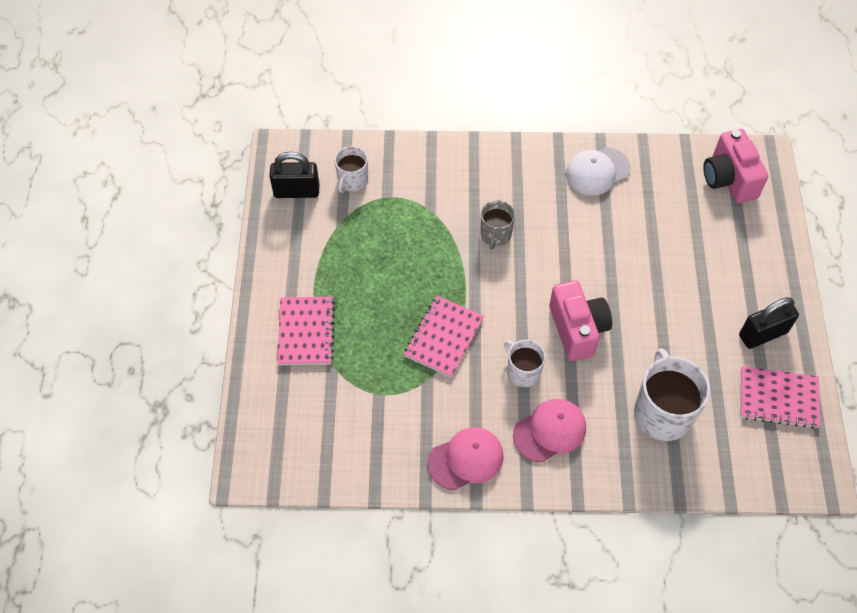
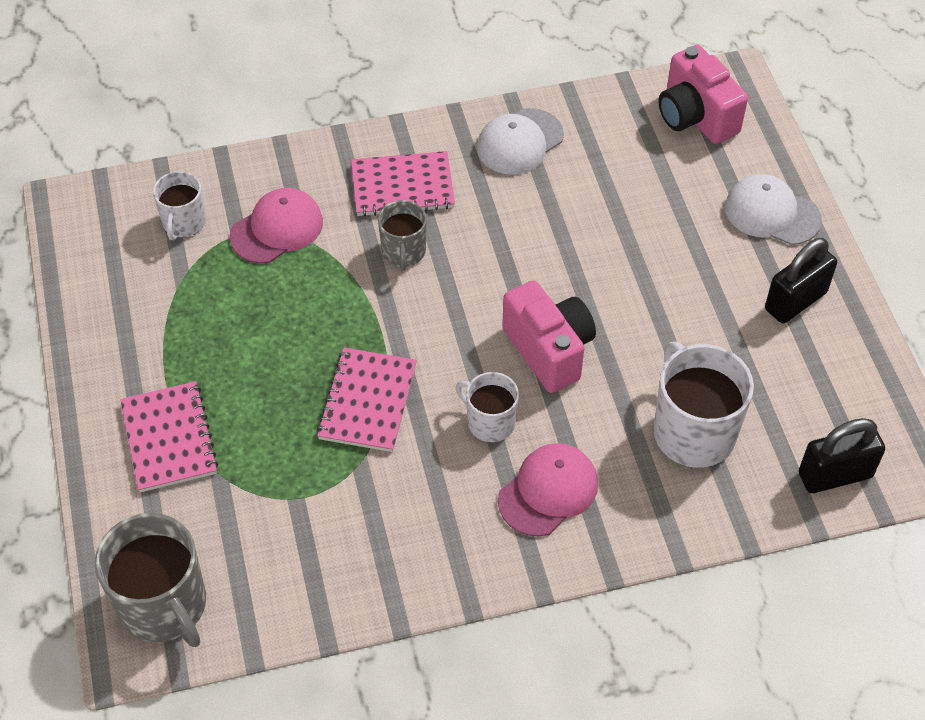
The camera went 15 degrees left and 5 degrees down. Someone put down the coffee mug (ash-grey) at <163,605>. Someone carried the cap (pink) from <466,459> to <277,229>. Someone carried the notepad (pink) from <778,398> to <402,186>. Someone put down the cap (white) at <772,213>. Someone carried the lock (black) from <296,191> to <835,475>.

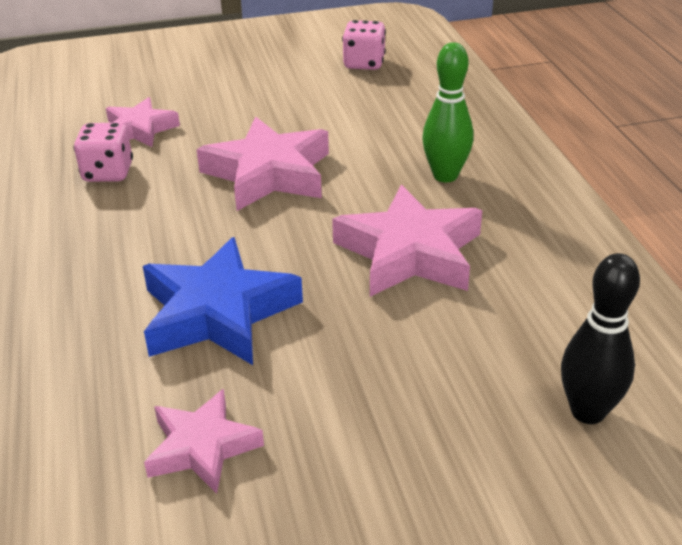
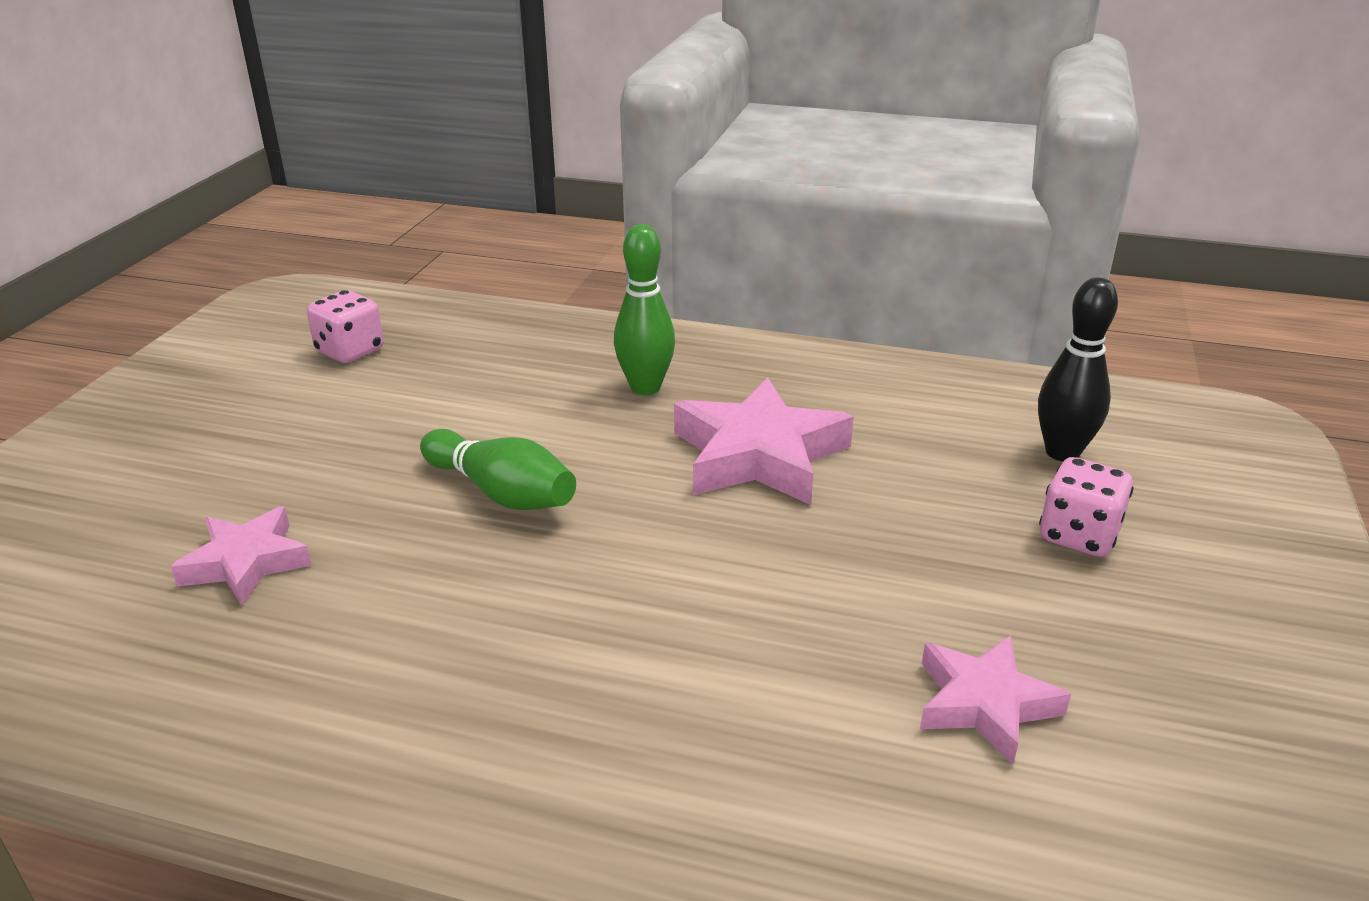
The camera went 60 degrees left and 5 degrees down. Someone swapped the star (pink) at <268,173> for the skittle (leaf-green) at <501,493>. Someone carried the dice (pink) from <108,173> to <1078,535>. Someone took away the star (blue) at <218,313>.

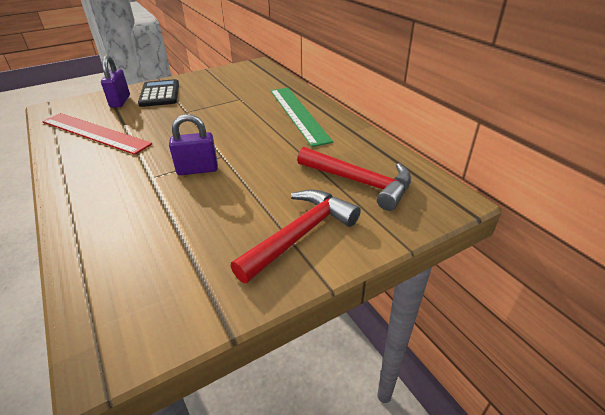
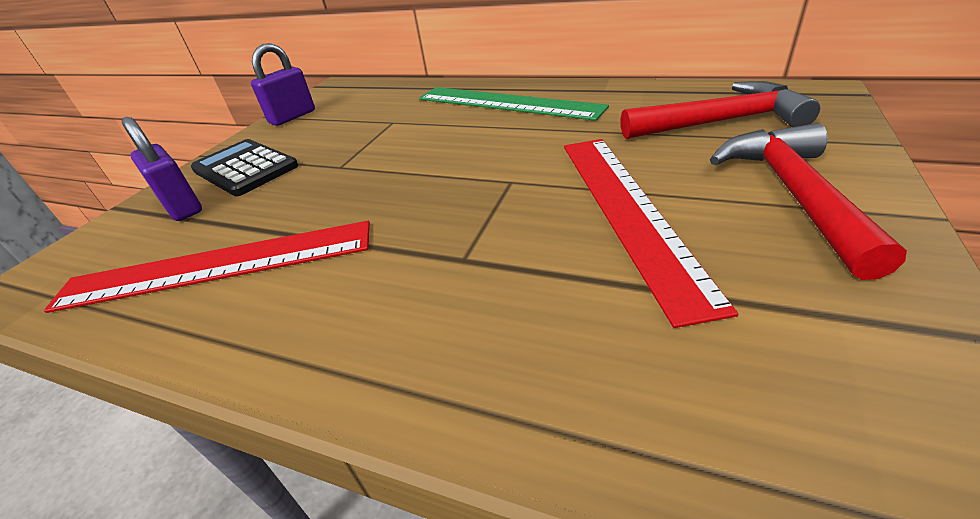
The camera went 35 degrees left and 0 degrees up. Someone carried the lock (violet) from <197,170> to <292,117>. Someone put down the straightedge (scarlet) at <628,210>.

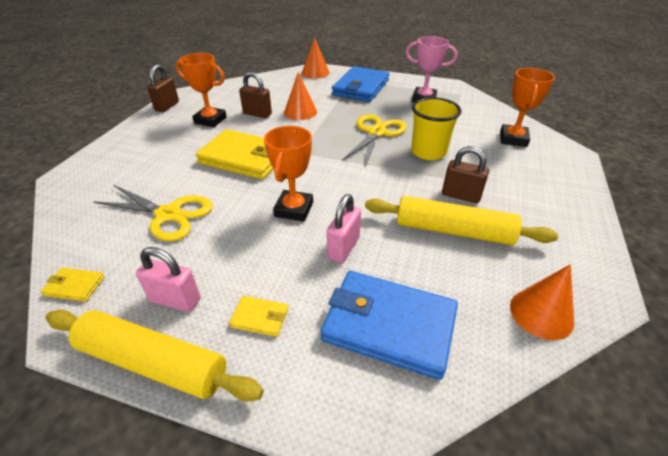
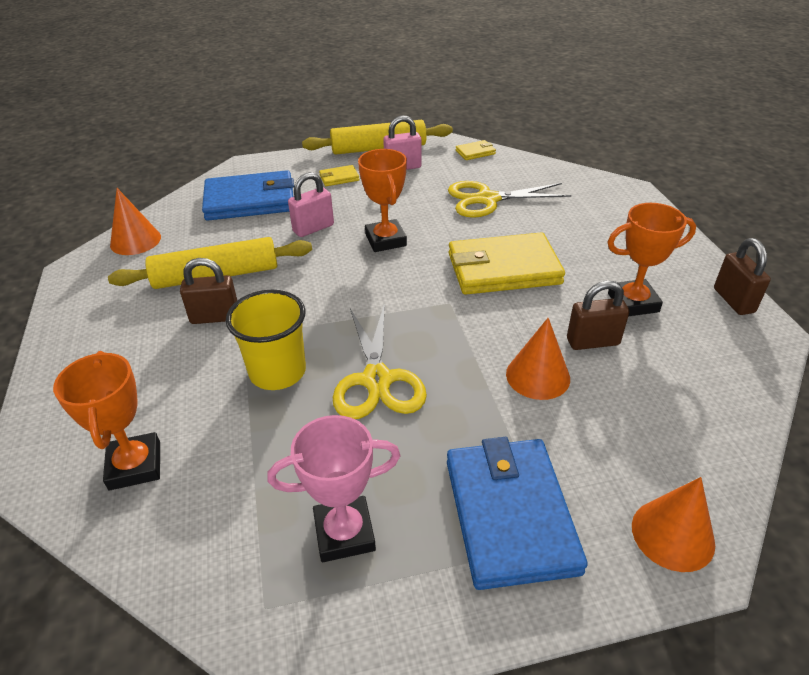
The camera went 150 degrees right and 0 degrees up. Someone rotated the lock (pink) at <343,248> by 60 degrees clockwise.

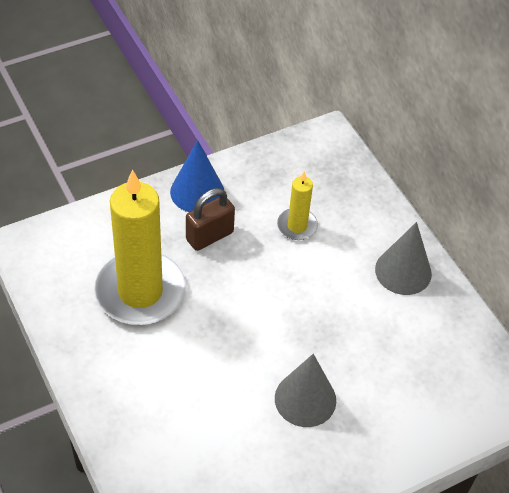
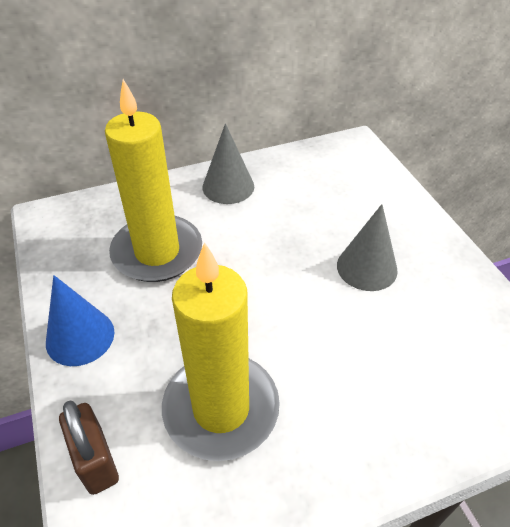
The camera went 80 degrees left and 5 degrees down. Someone carried the lock (dark brown) from <209,236> to <96,460>. Someone scaled the wax candle (bright yellow) at <297,226> by 2.10.

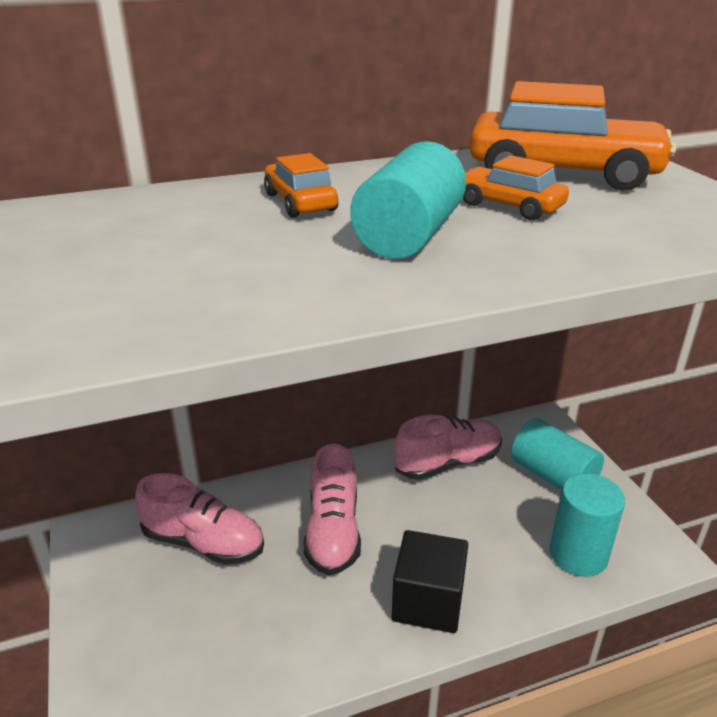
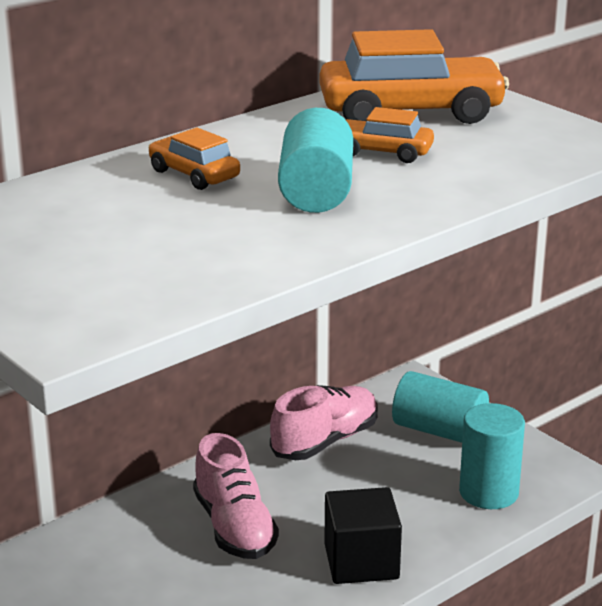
The camera went 20 degrees left and 5 degrees down. Someone took away the shoe (pink) at <204,542>.

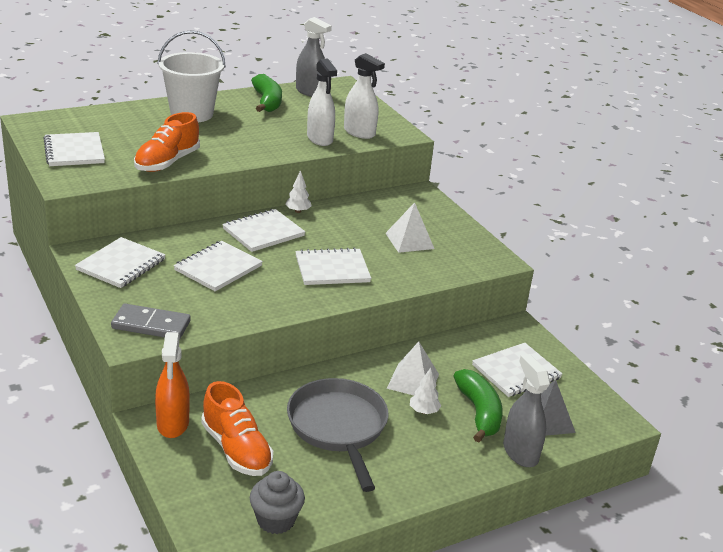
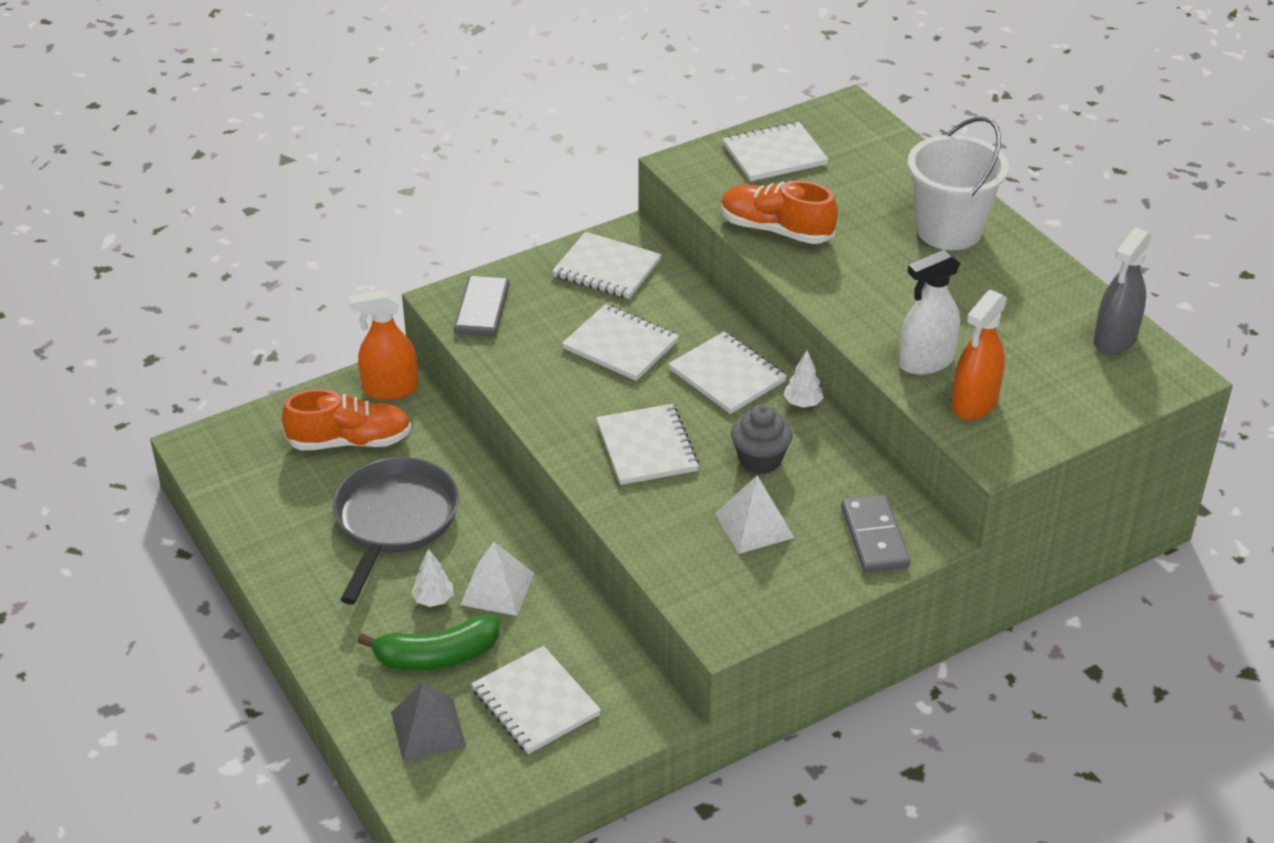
The camera went 90 degrees right and 10 degrees up. Someone rotated the shoe (orange) at <236,449> by 150 degrees counterclockwise. Someone rotated the frying pan (ash-grey) at <338,427> by 60 degrees counterclockwise. Someone carried the fairy cake (ash-grey) from <276,520> to <760,459>. Someone put down the domino tile (ash-grey) at <874,537>. Someone repainted the spray bottle (white) at <359,132>, which became the spray bottle (orange) at <974,403>. Someone took away the toy banana (leaf-green) at <267,102>. Someone took away the spray bottle (ash-grey) at <520,452>.

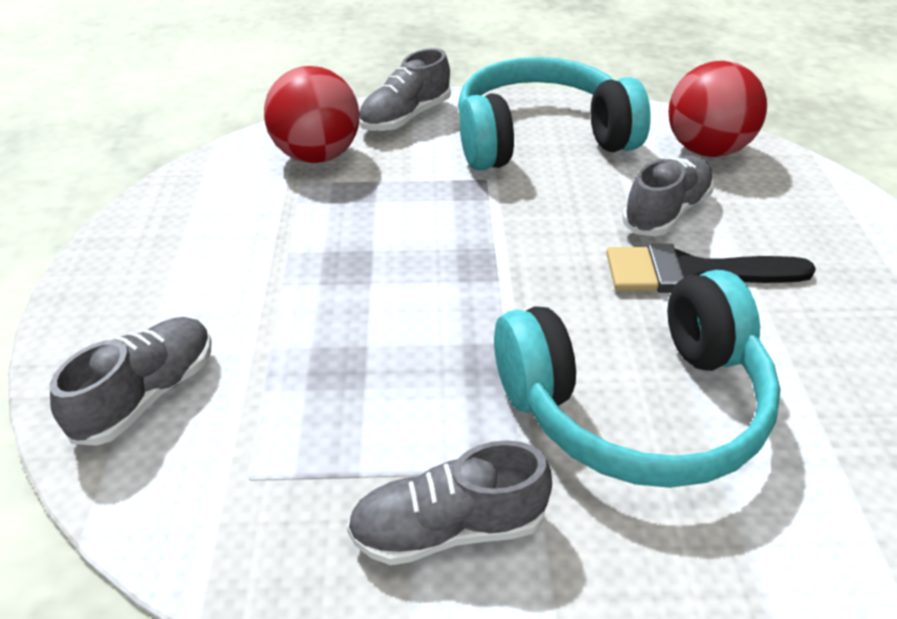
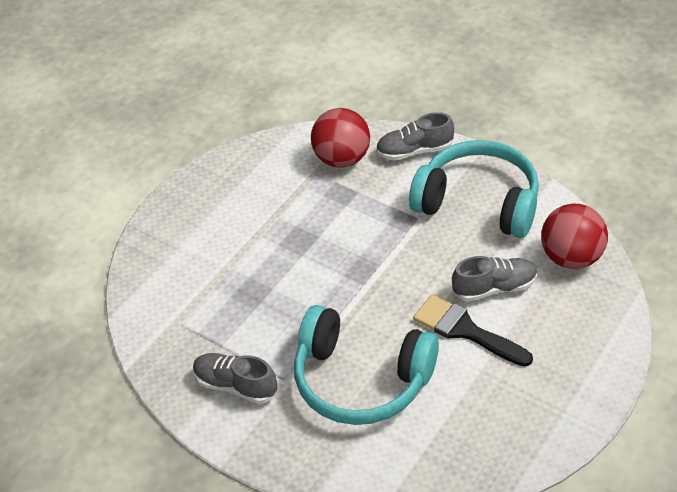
The camera went 40 degrees right and 5 degrees up. Someone took away the shoe (ash-grey) at <147,395>.

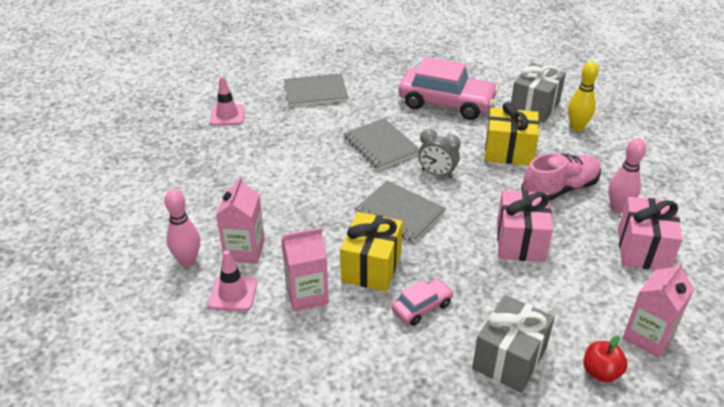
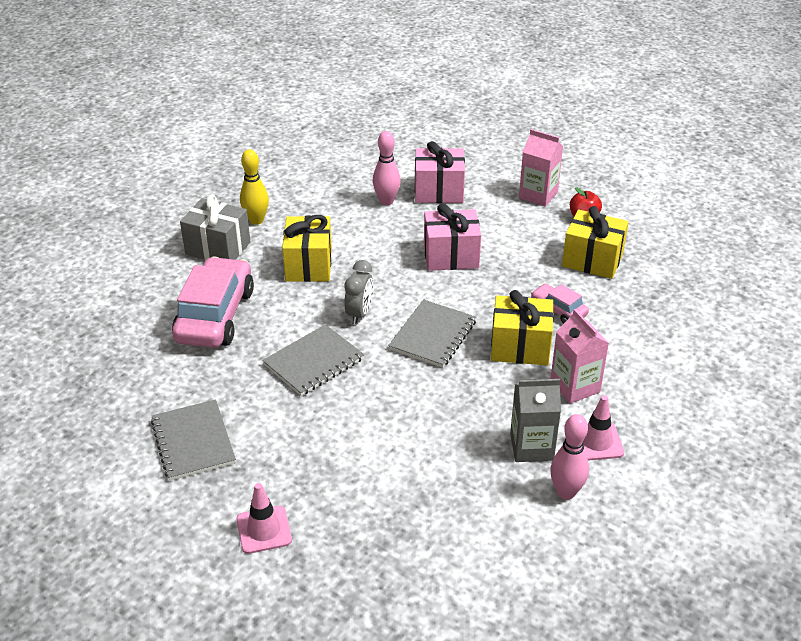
The camera went 100 degrees left and 0 degrees up. Someone repainted the milk carton (pink) at <244,250>, which became the milk carton (ash-grey) at <531,447>. Someone repainted the gift (ash-grey) at <509,358>, which became the gift (bright yellow) at <592,260>. Someone took away the shoe (pink) at <559,189>.

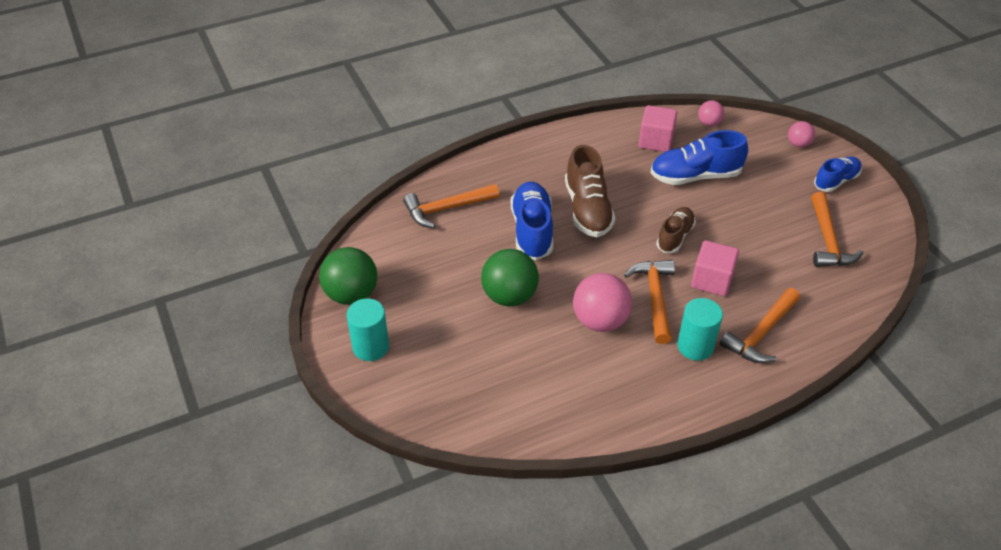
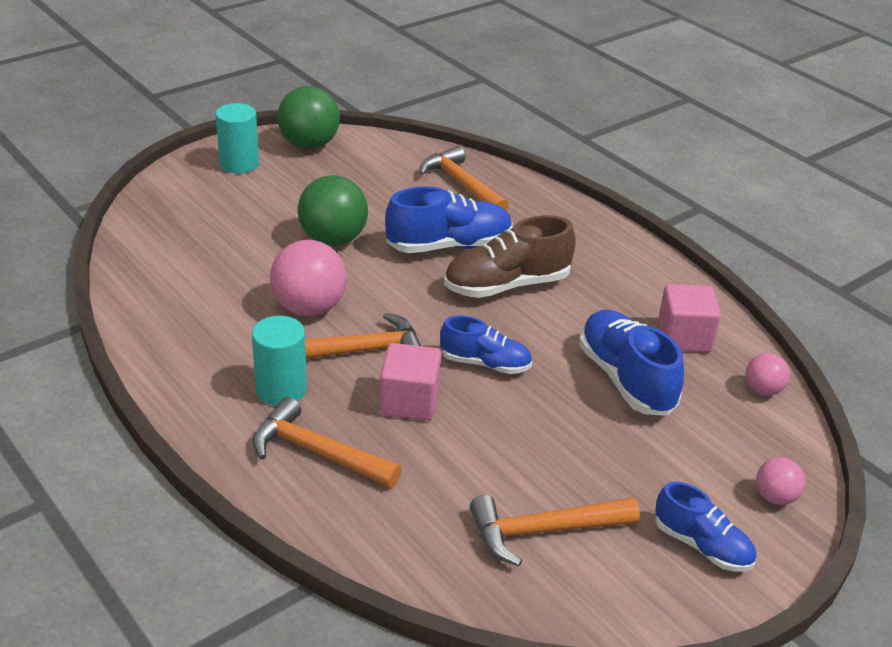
The camera went 75 degrees right and 10 degrees down. Someone repainted the shoe (dark brown) at <674,236>, which became the shoe (blue) at <485,363>.

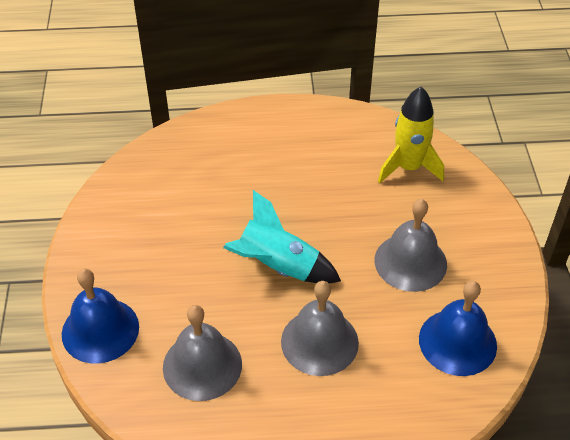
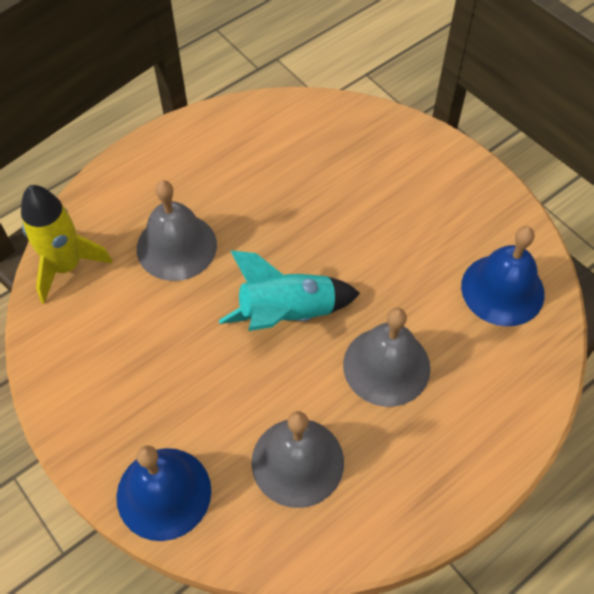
The camera went 35 degrees left and 10 degrees up. Someone carried the spaceship (bright yellow) from <408,167> to <66,266>. Someone carried the bell (ash-grey) from <410,262> to <176,246>.

